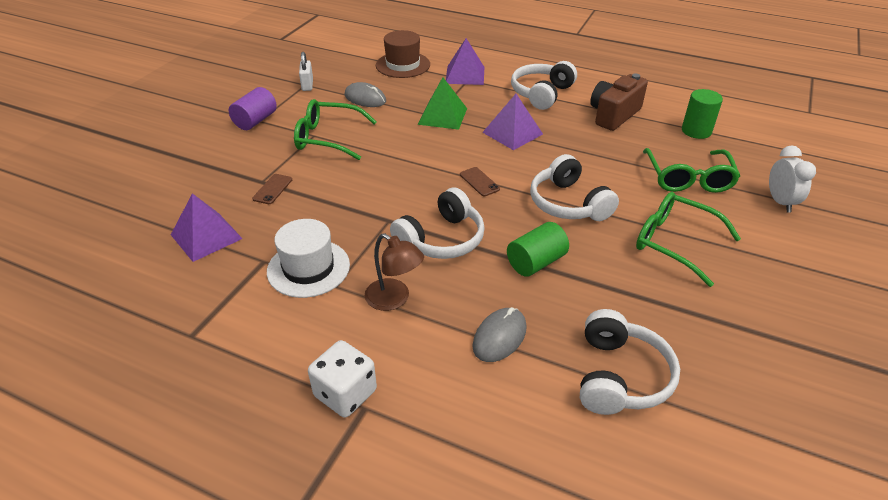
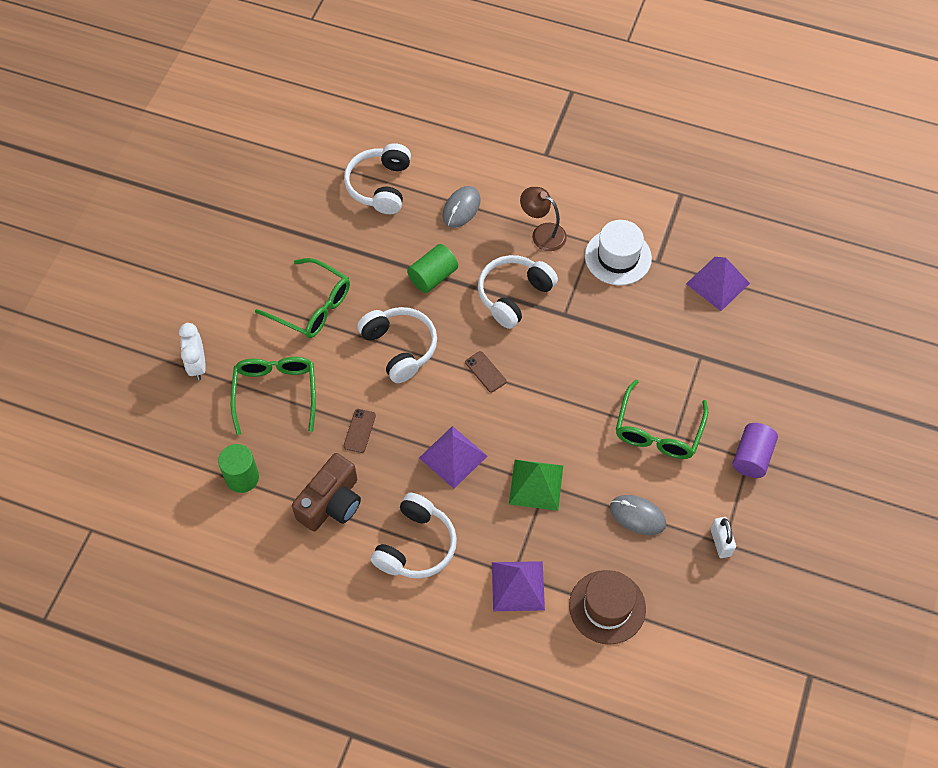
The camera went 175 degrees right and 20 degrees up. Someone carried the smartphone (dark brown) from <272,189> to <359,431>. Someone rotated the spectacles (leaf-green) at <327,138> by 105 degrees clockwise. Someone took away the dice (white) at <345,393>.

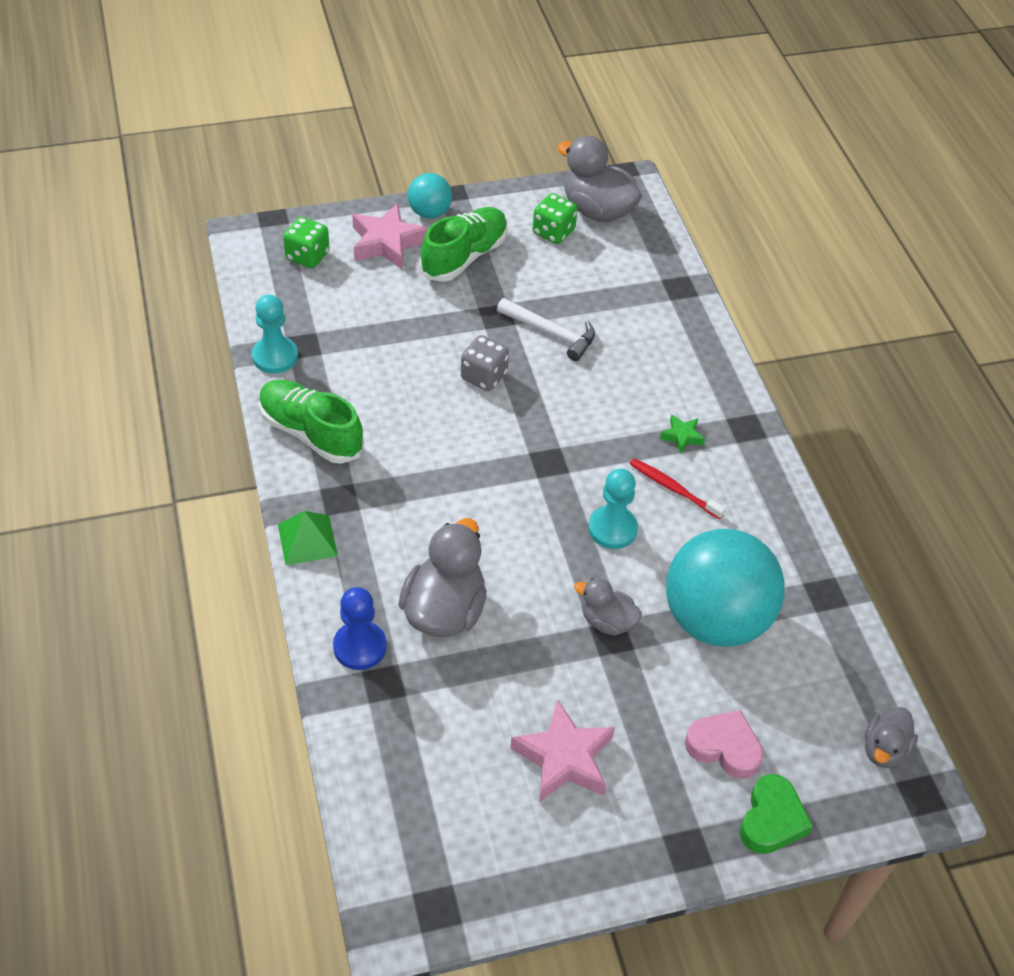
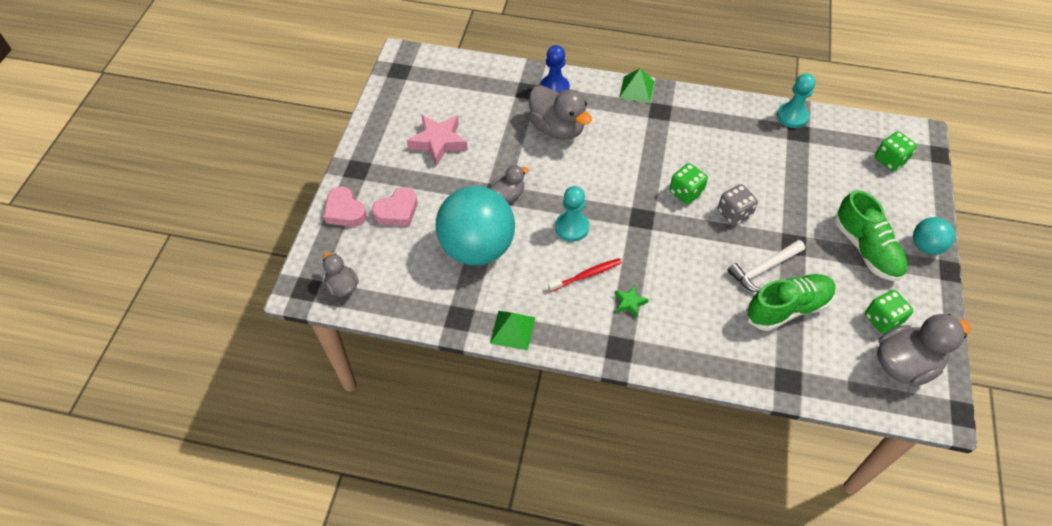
The camera went 120 degrees right and 5 degrees up. Someone repainted the love heart (leaf-green) at <771,819>, which became the love heart (pink) at <345,211>. Someone put down the pyramid (leaf-green) at <512,330>. Someone put down the dice (leaf-green) at <685,192>. Someone carried the shoe (leaf-green) from <311,433> to <787,308>. Someone took away the star (pink) at <387,242>.

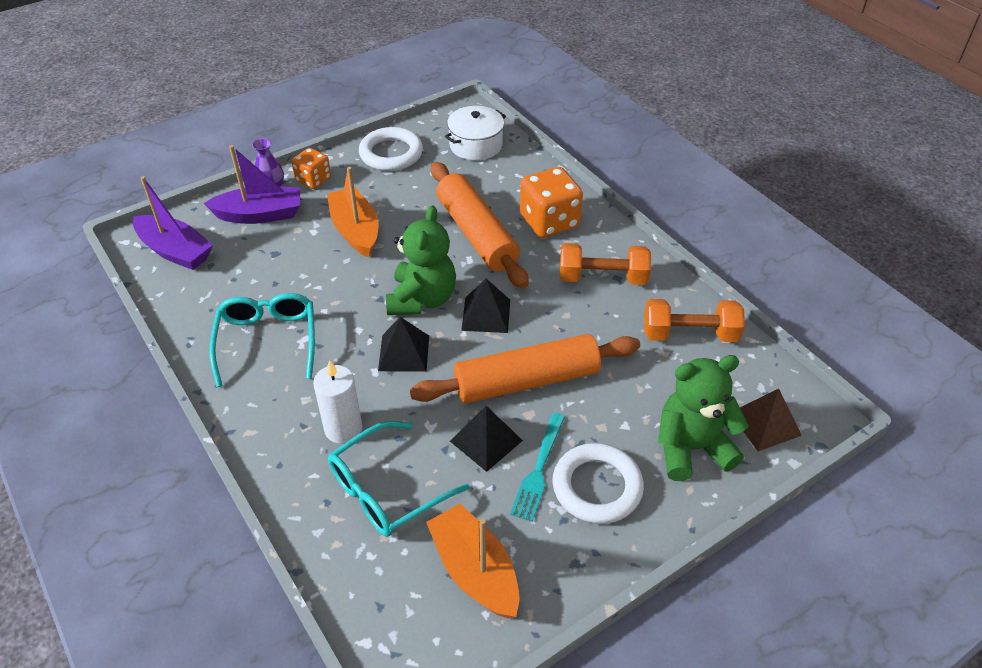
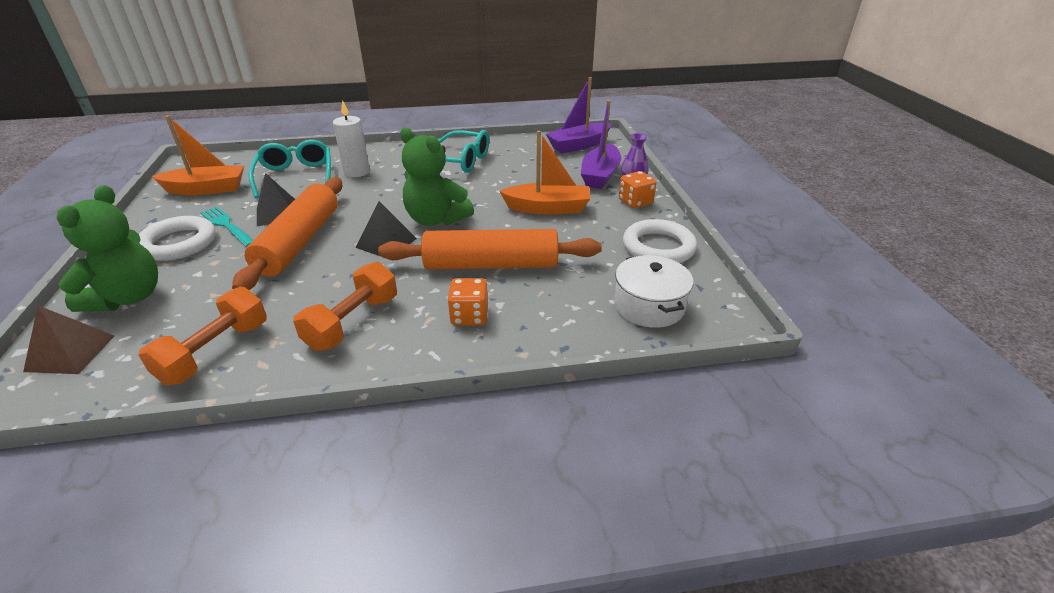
The camera went 115 degrees right and 10 degrees down. Someone scaled the dice (orange) at <549,222> by 0.61. Someone took away the pyramid (black) at <403,353>.

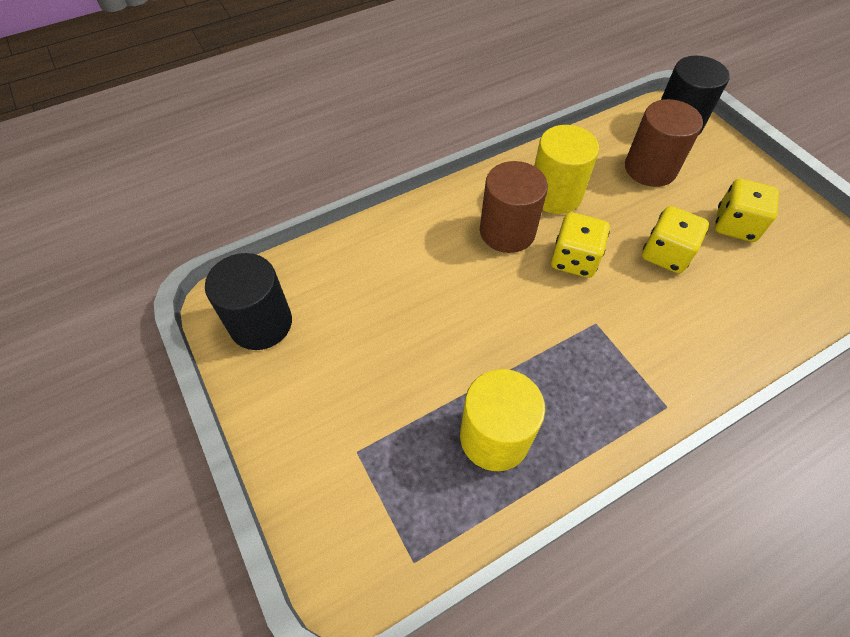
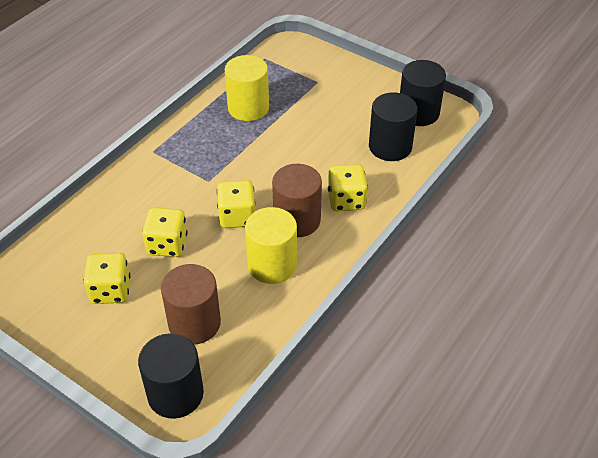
The camera went 155 degrees right and 10 degrees down. Someone put down the dice (bright yellow) at <346,200>. Someone put down the solid cylinder (black) at <390,146>.

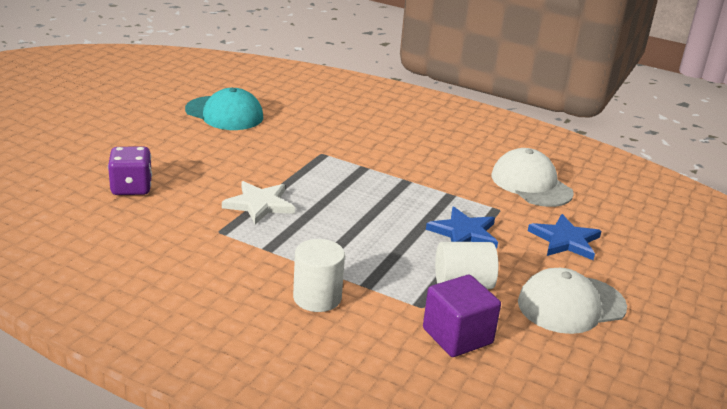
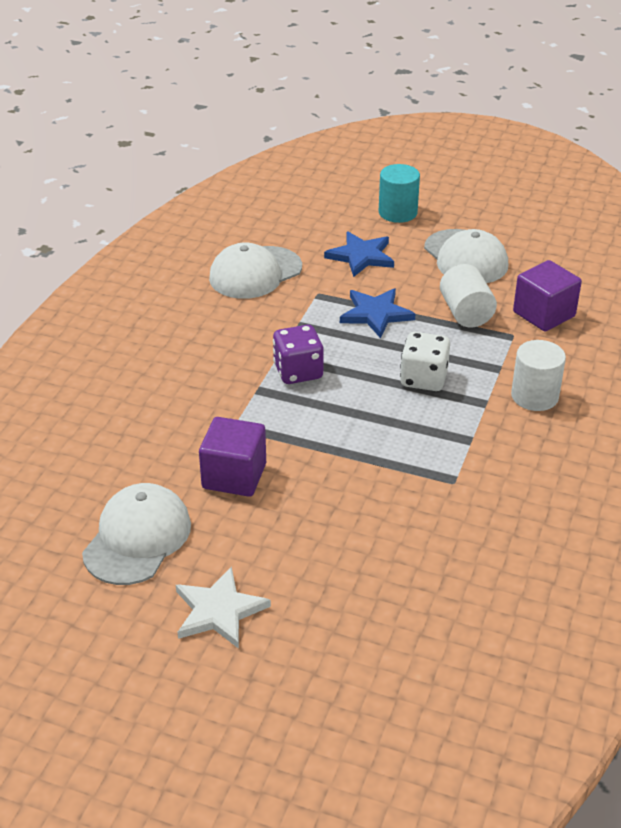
The camera went 95 degrees left and 10 degrees up. Someone repainted the cap (turquoise) at <224,114>, which became the cap (white) at <137,538>. Someone carried the star (white) from <259,204> to <219,611>. Someone put down the solid cube (violet) at <234,476>. Someone carried the dice (violet) from <131,188> to <298,371>. Someone put down the solid cylinder (turquoise) at <397,212>. Someone put down the dice (white) at <423,379>.

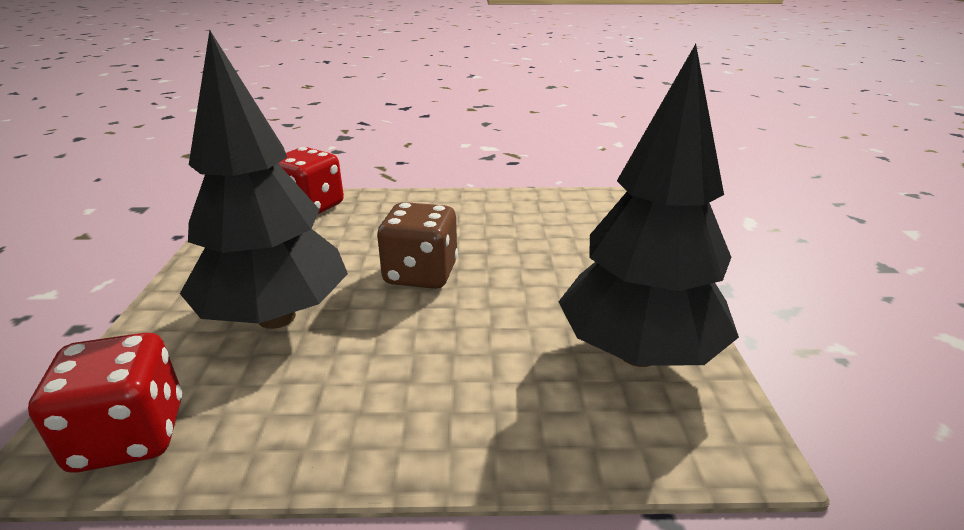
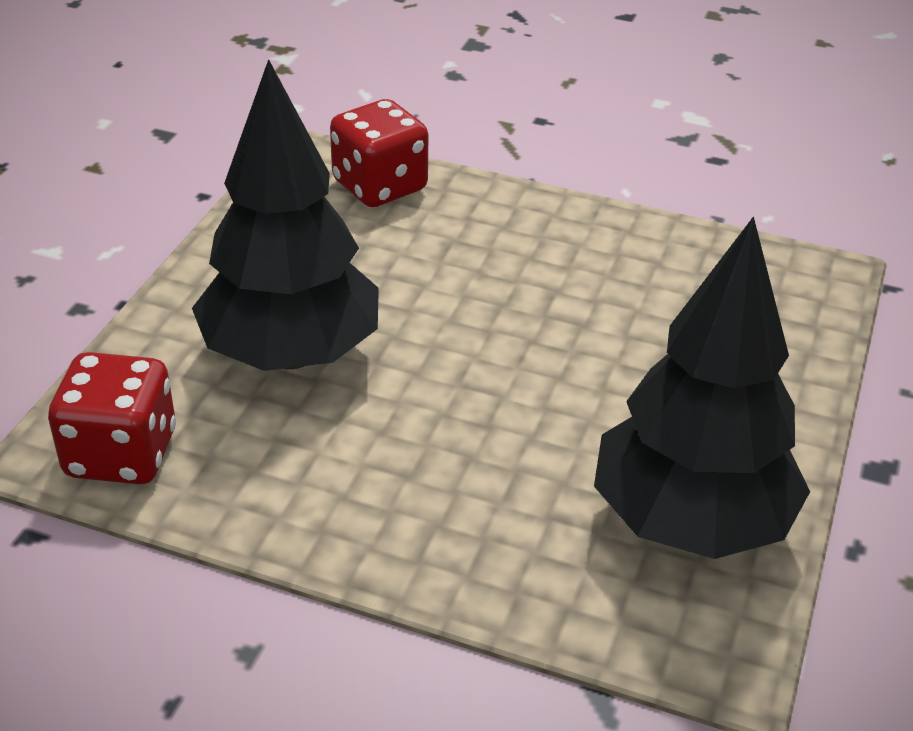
The camera went 20 degrees right and 10 degrees up. Someone took away the dice (dark brown) at <421,274>.

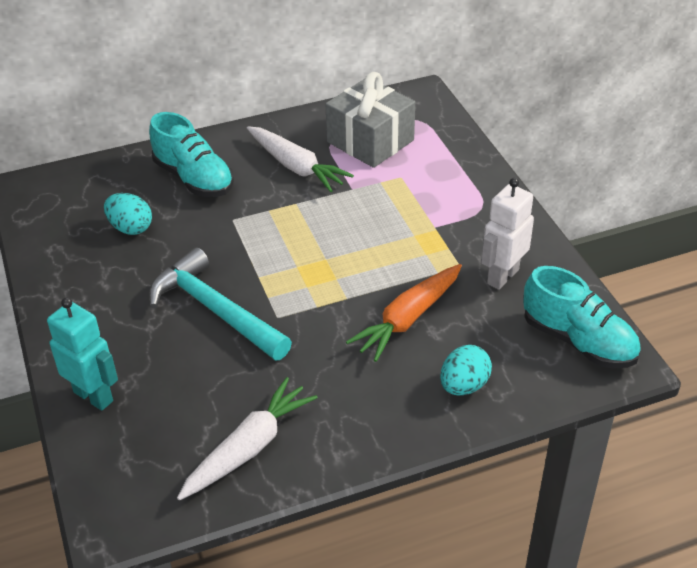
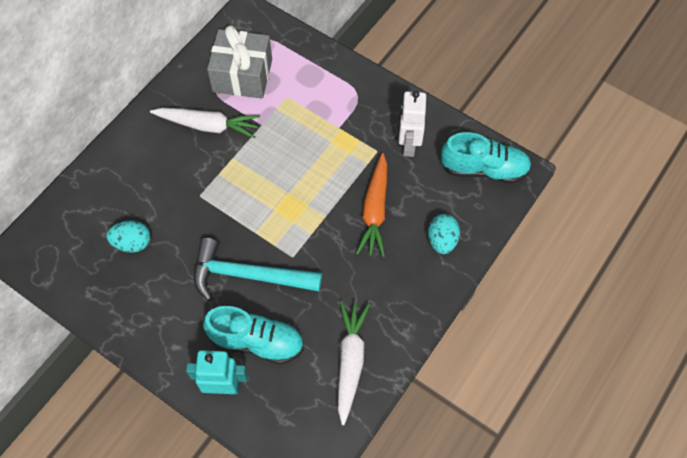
The camera went 35 degrees left and 20 degrees up. Someone carried the shoe (turquoise) from <194,178> to <257,341>.

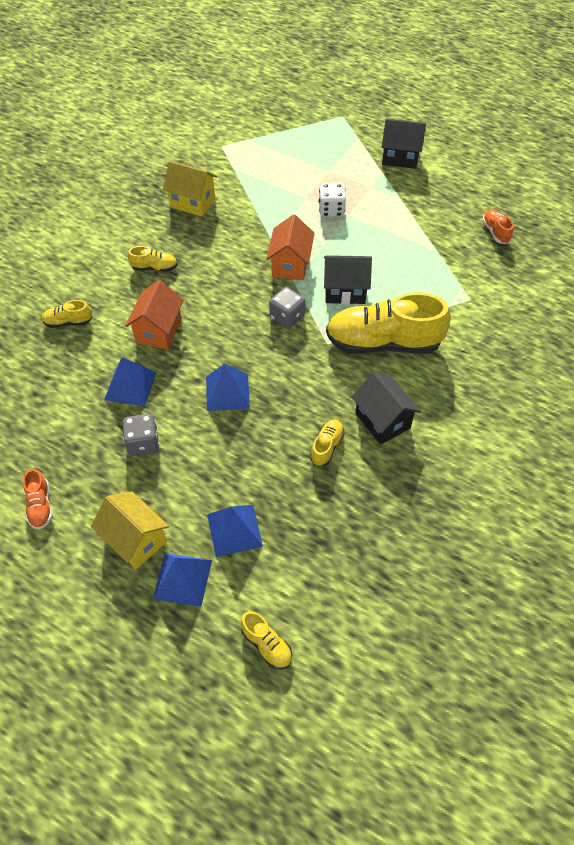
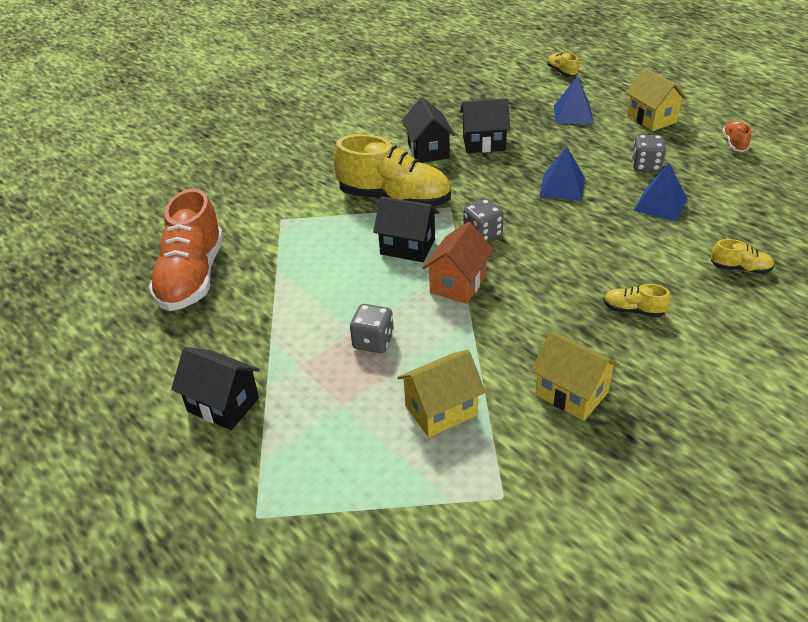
The camera went 160 degrees left and 15 degrees down. Someone scaled the shoe (orange) at <495,232> by 2.30. Someone repainted the dice (white) at <331,210>, which became the dice (ash-grey) at <373,341>. Someone put down the toy house (bright yellow) at <441,410>. Someone swapped the shoe (bright yellow) at <326,447> for the toy house (black) at <484,143>. Someone took away the toy house (orange) at <159,331>. Someone took away the pyramid (blue) at <182,579>.

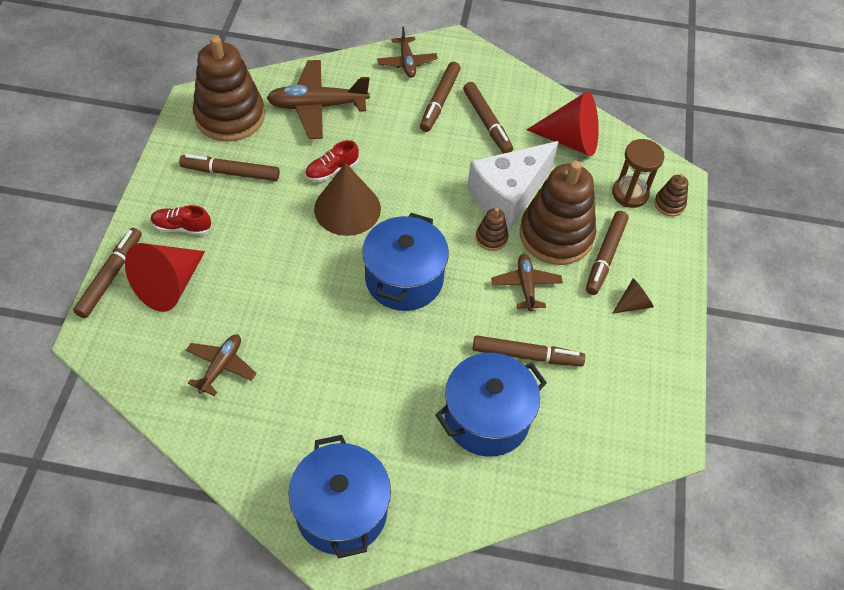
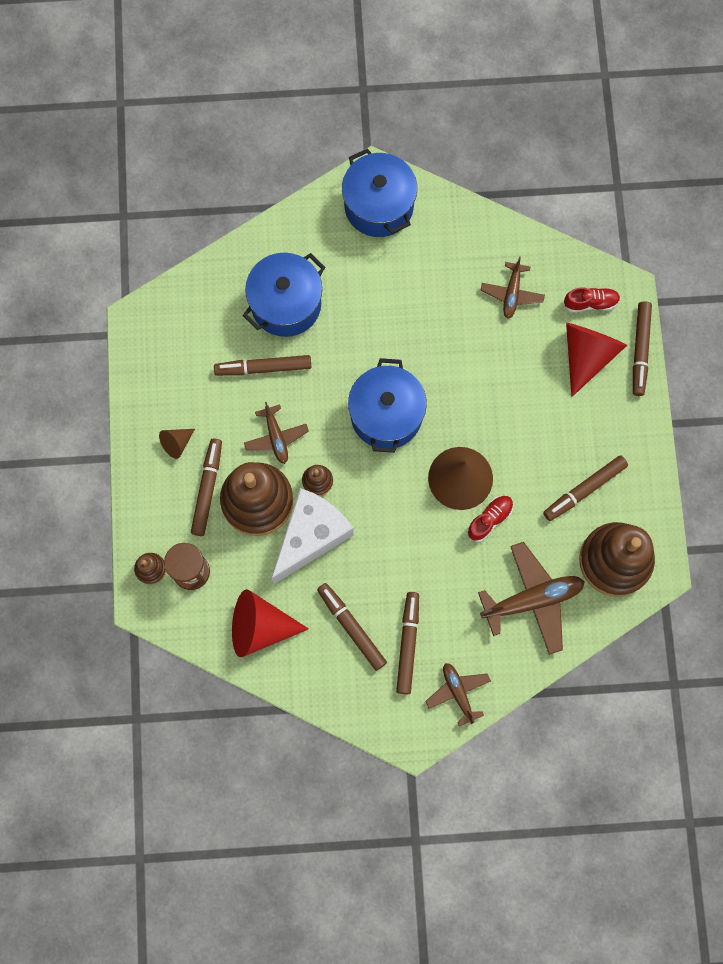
The camera went 170 degrees right and 20 degrees up. Someone rotated the marker (dark brown) at <231,173> by 150 degrees clockwise. Someone carried the shoe (scarlet) from <182,227> to <590,303>.

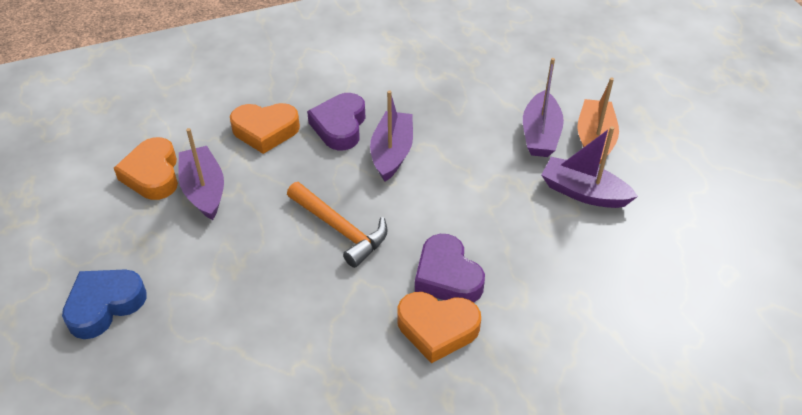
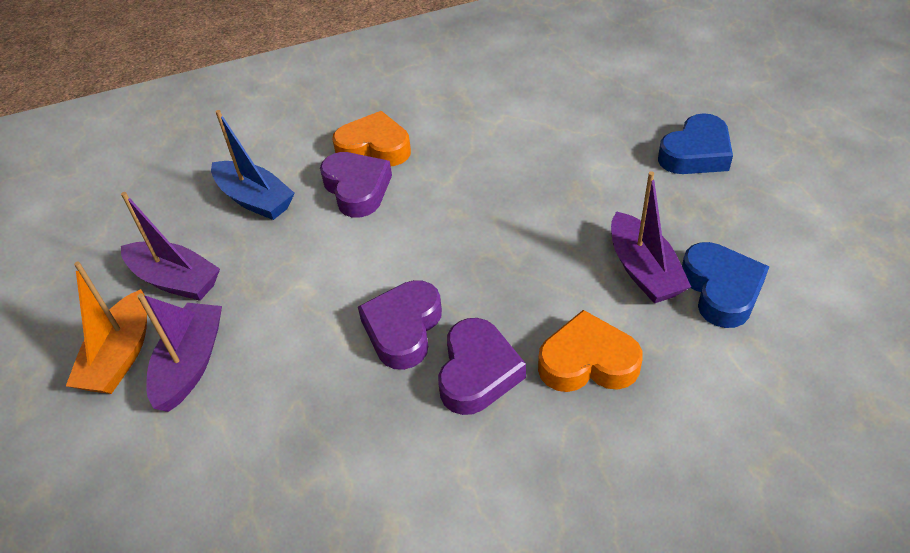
The camera went 175 degrees left and 0 degrees up. Someone put down the boat (blue) at <255,199>. Someone swapped the boat (violet) at <392,153> for the love heart (violet) at <403,329>. Someone repainted the love heart (orange) at <152,174>, which became the love heart (blue) at <721,289>. Someone took away the carpenter's hammer (orange) at <340,229>.

